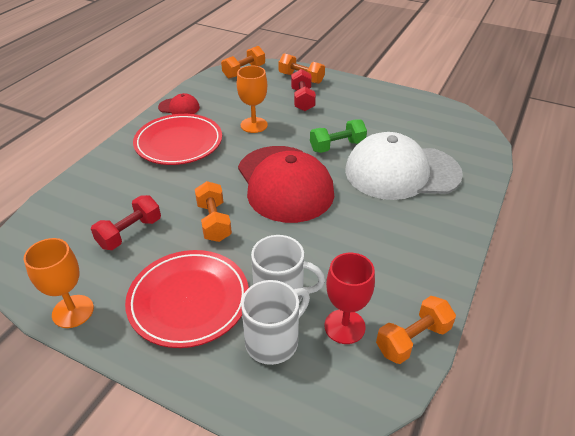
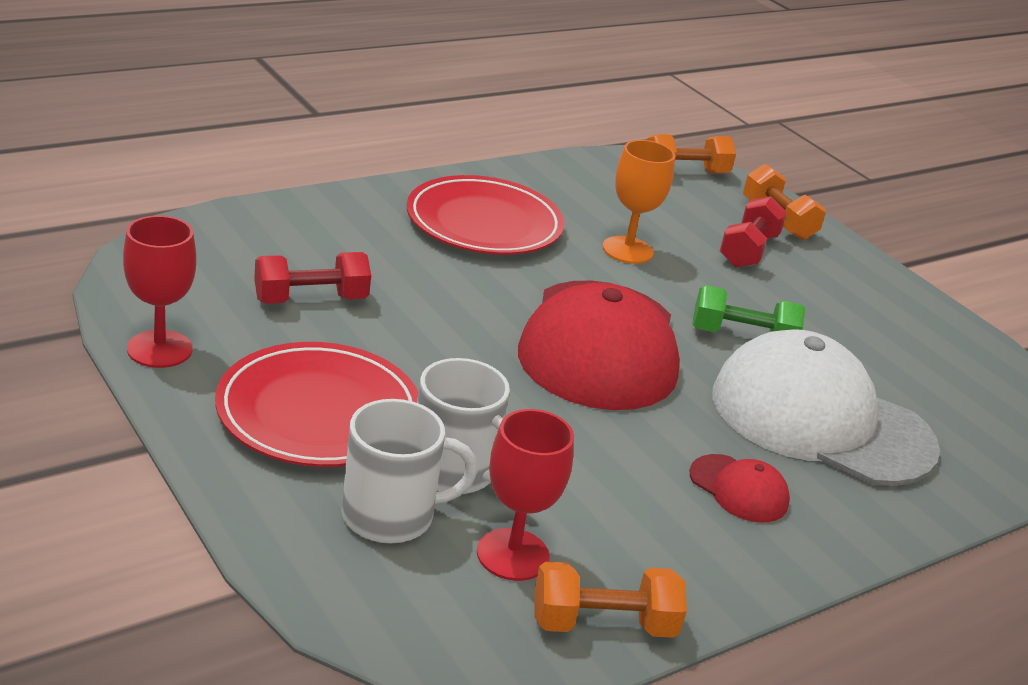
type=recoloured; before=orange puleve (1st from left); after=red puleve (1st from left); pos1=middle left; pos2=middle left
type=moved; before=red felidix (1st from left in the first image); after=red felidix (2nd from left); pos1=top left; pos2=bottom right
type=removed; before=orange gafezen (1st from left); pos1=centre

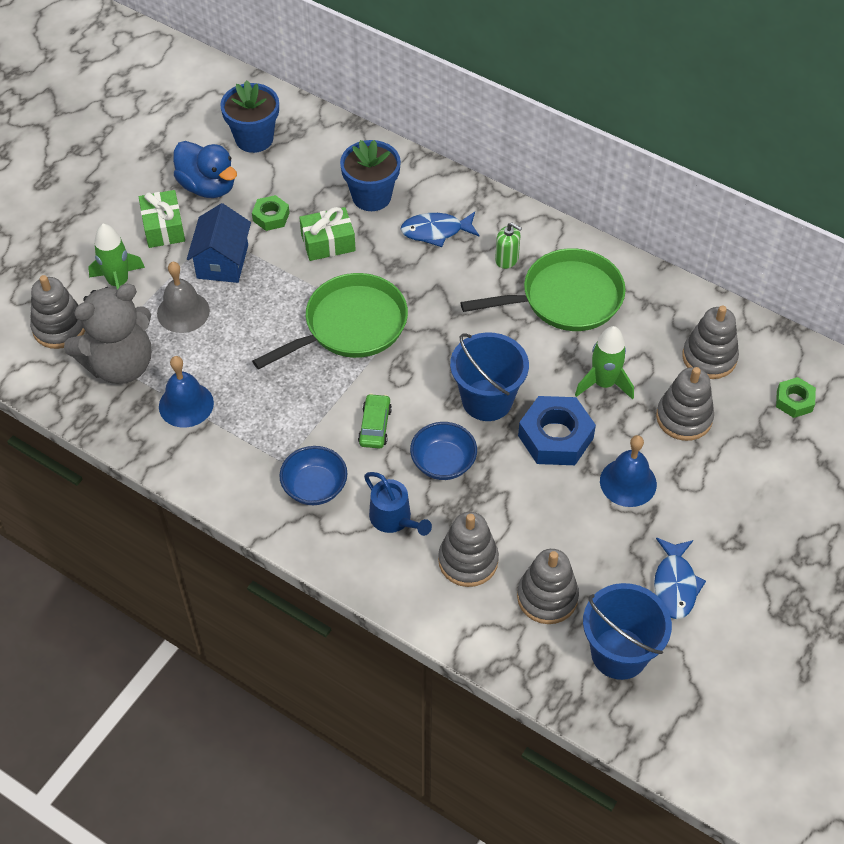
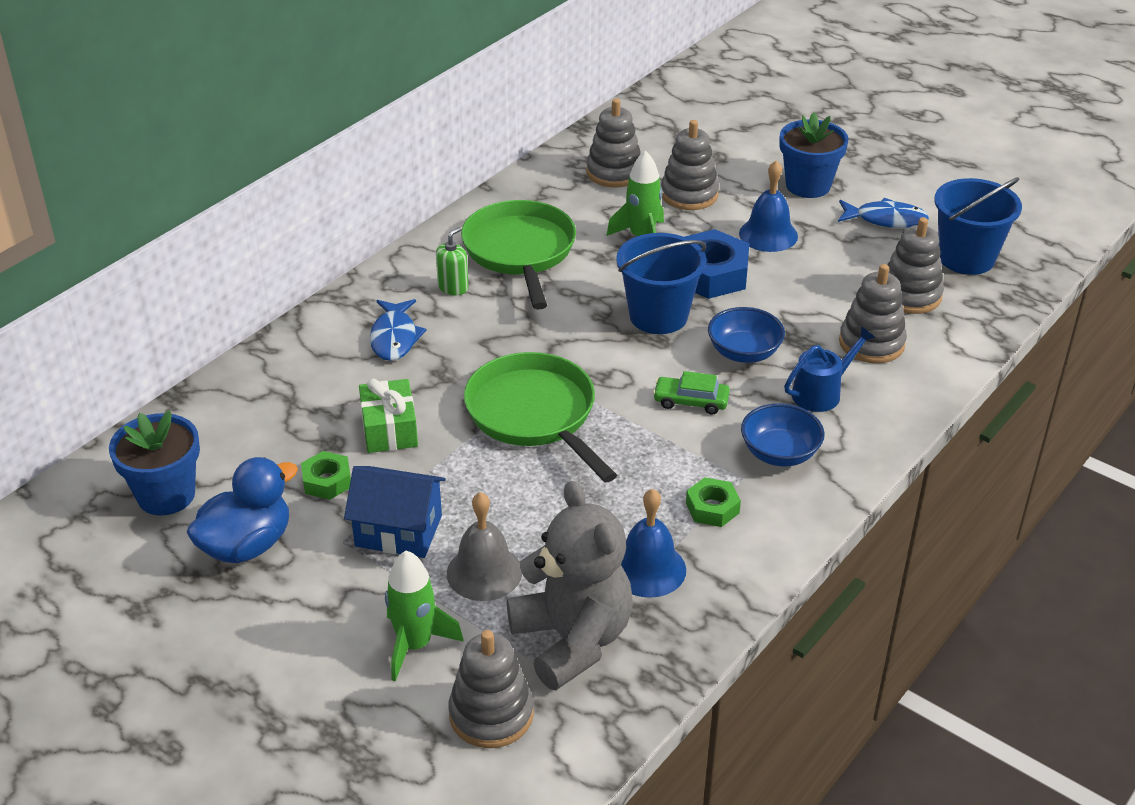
type=moved; before=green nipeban (2nd from left); pos1=middle right; pos2=centre
type=moved; before=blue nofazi (2nd from left); pos1=top centre; pos2=top right
type=removed; before=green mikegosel (1st from left); pos1=top left

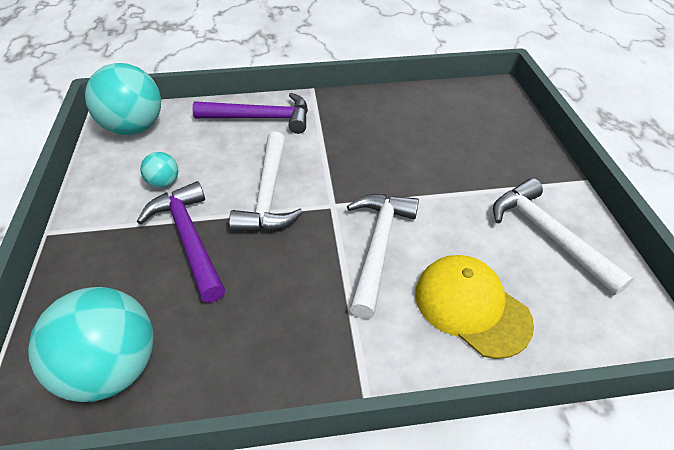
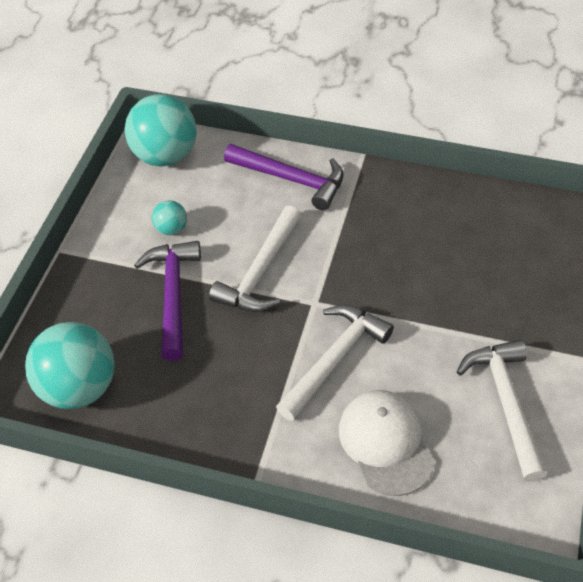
type=recoloured; before=yellow felidix; after=white felidix; pos1=bottom right; pos2=bottom centre

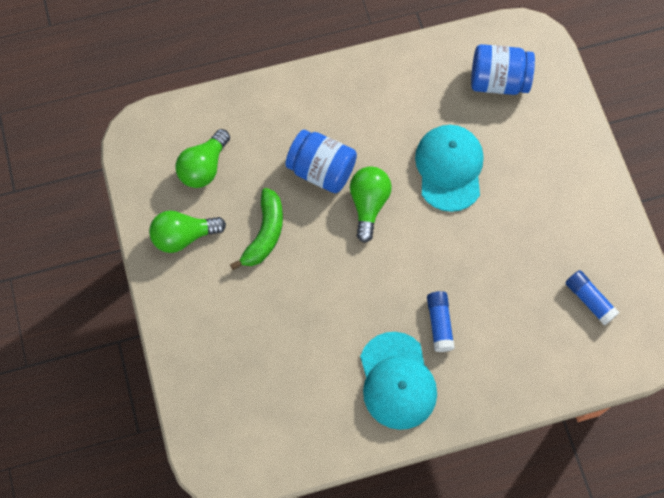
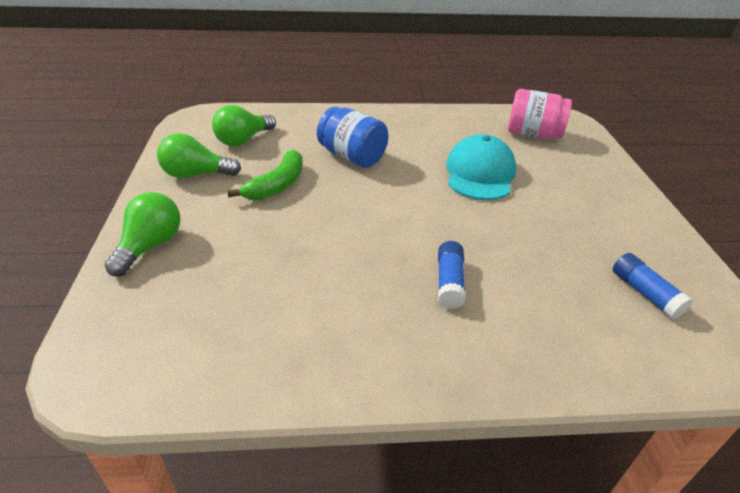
type=moved; before=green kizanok (3rd from left in the first image); after=green kizanok (1st from left); pos1=centre; pos2=middle left
type=recoloured; before=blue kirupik (2nd from left); after=pink kirupik; pos1=top right; pos2=top right
type=removed; before=turquoise felidix (1st from left); pos1=bottom centre

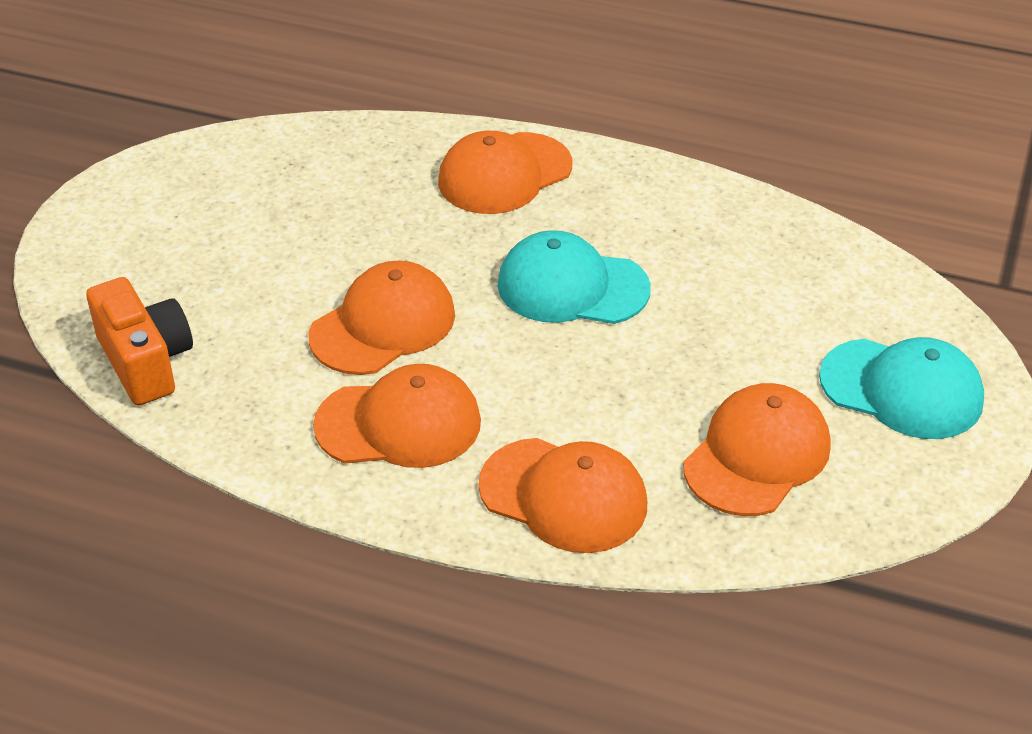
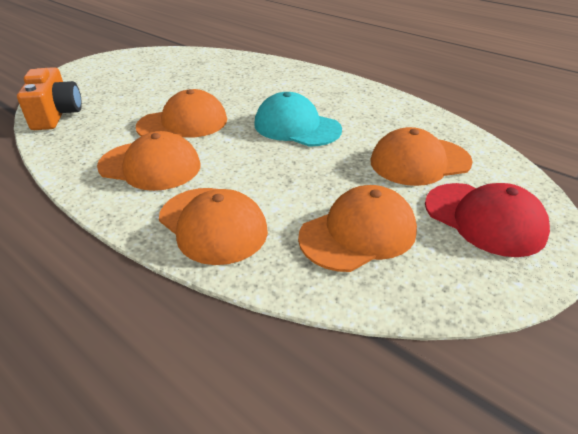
type=moved; before=orange felidix (3rd from left in the first image); after=orange felidix (5th from left); pos1=top centre; pos2=middle right
type=recoloured; before=turquoise felidix (2nd from left); after=red felidix; pos1=middle right; pos2=middle right

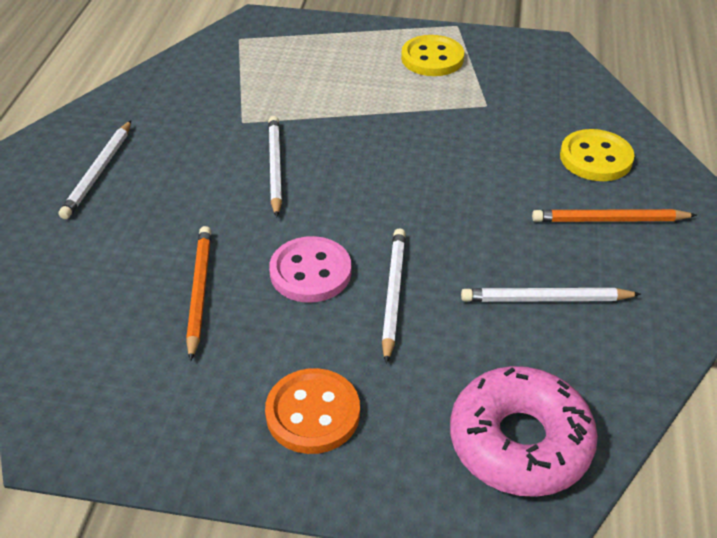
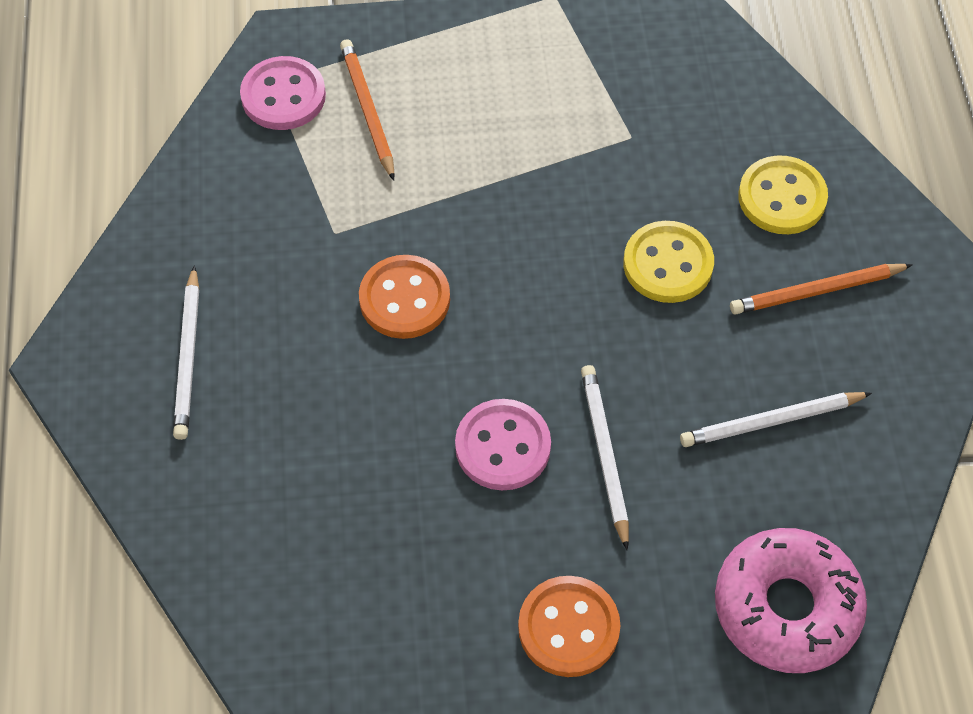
type=added; after=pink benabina (1st from left); pos2=top left
type=moved; before=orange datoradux (1st from left); pos1=middle left; pos2=top centre
type=replaced; before=white datoradux (2nd from left); after=orange benabina (1st from left); pos1=top centre; pos2=centre
type=moved; before=yellow benabina (1st from left); pos1=top centre; pos2=middle right

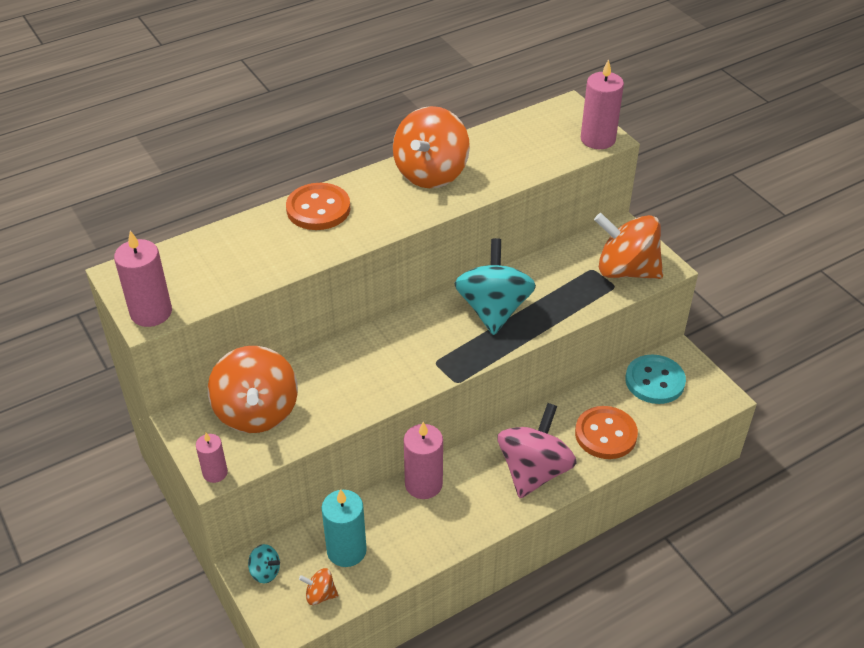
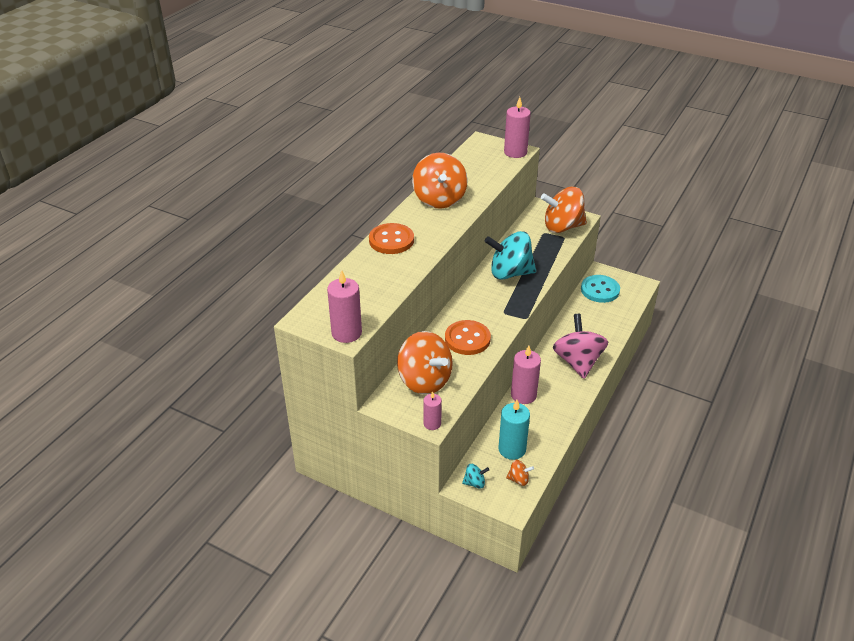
type=moved; before=orange benabina (2nd from left); pos1=bottom right; pos2=centre
type=turned; before=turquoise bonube (2nd from left); pos1=centre; pos2=centre; turn=-60
type=turned; before=orange bonube (2nd from left in the first image); pos1=bottom centre; pos2=bottom centre; turn=-150

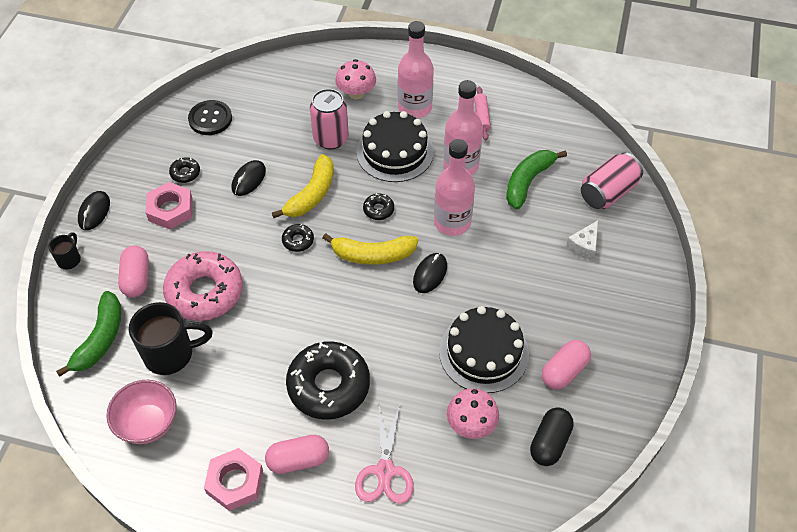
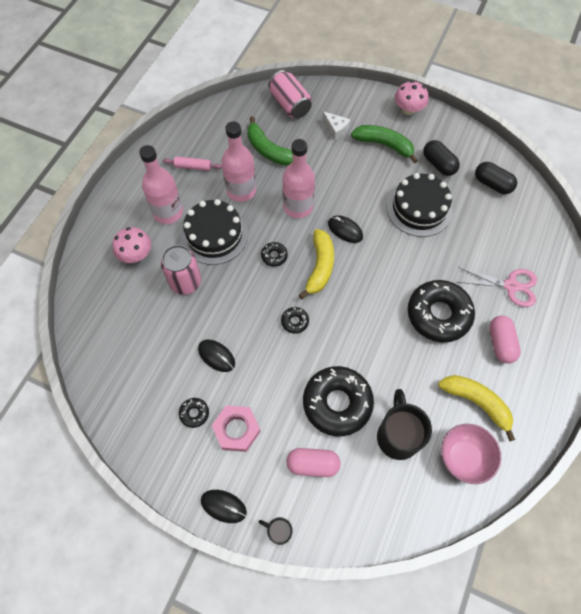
type=recoloured; before=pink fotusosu; after=black fotusosu (4th from left); pos1=middle left; pos2=centre
type=moved; before=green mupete (1st from left in the first image); after=green mupete (2nd from left); pos1=middle left; pos2=top centre
type=moved; before=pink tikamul (2nd from left); pos1=bottom centre; pos2=top right
type=recoloured; before=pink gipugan (3rd from left); after=black gipugan (1st from left); pos1=bottom right; pos2=top right
type=moved; before=yellow mupete (1st from left in the first image); after=yellow mupete (2nd from left); pos1=centre; pos2=middle right
type=removed; before=black benabina; pos1=top left
type=removed; before=pink nipeban (2nd from left); pos1=bottom left

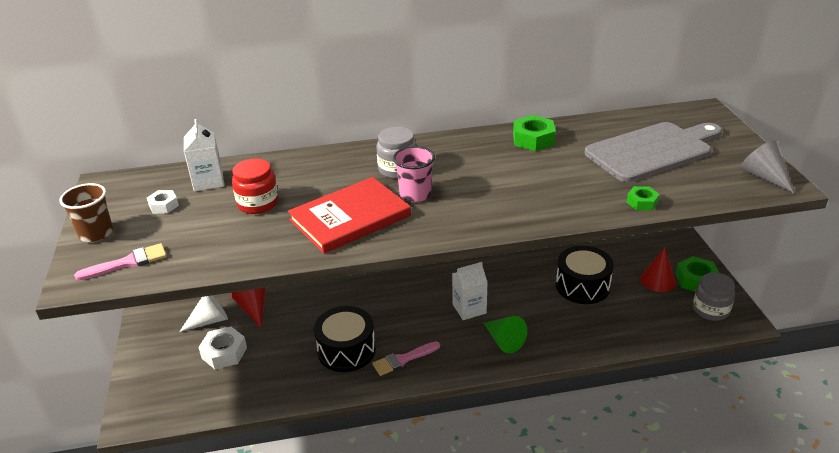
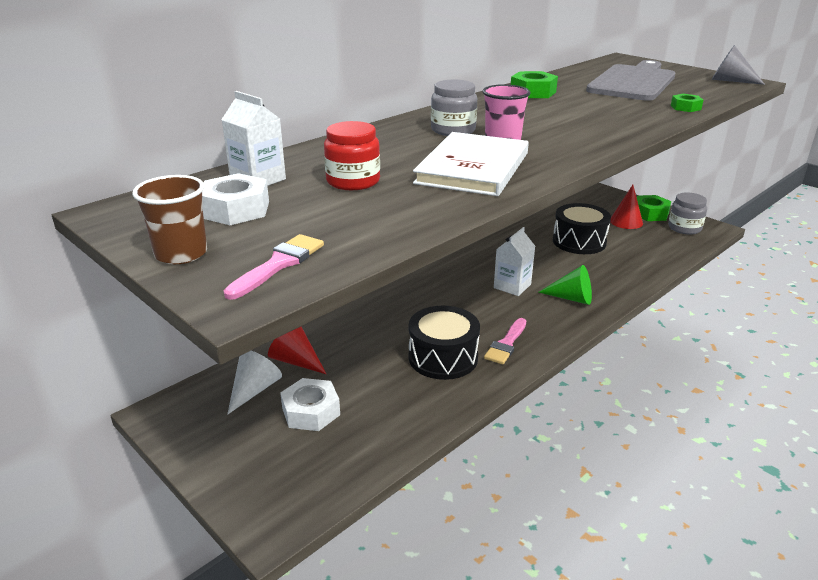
type=resized; before=white nipeban (1st from left); pos1=middle left; pos2=middle left; scale=1.67
type=recoloured; before=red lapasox; after=white lapasox; pos1=centre; pos2=top centre

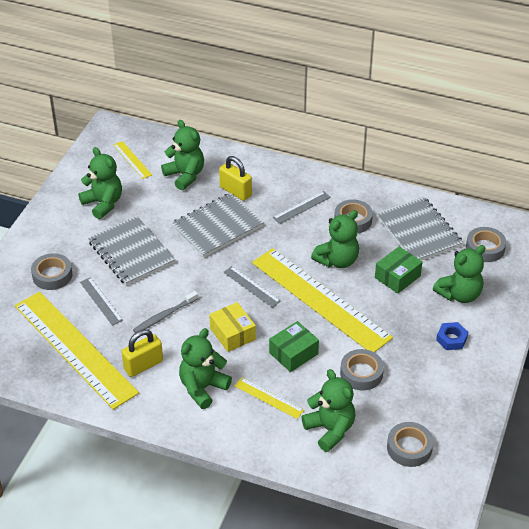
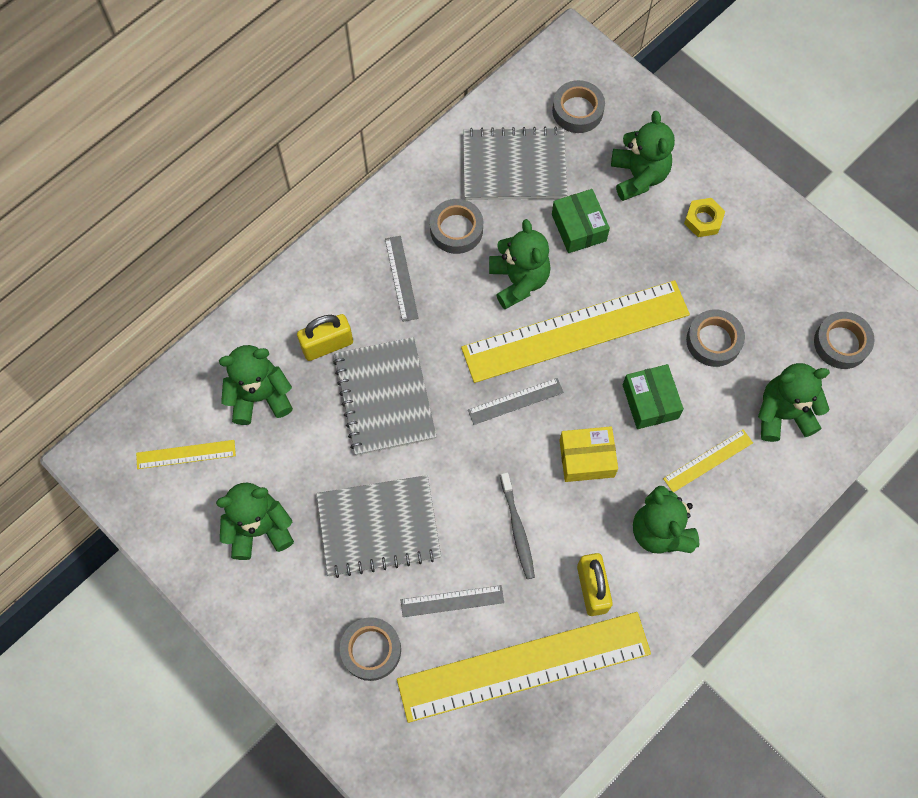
type=recoloured; before=blue nipeban; after=yellow nipeban; pos1=middle right; pos2=top right

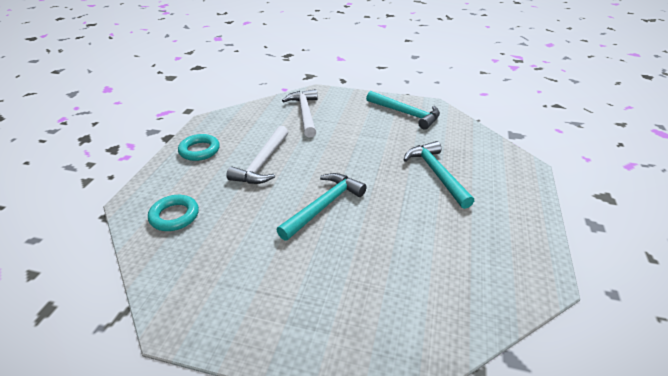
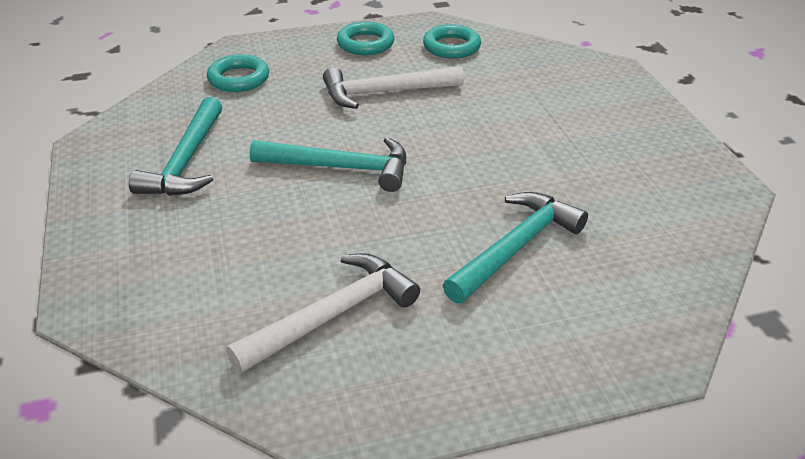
type=moved; before=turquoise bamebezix (2nd from left in the first image); after=turquoise bamebezix (1st from left); pos1=top centre; pos2=top left
type=moved; before=white bamebezix (2nd from left in the first image); after=white bamebezix (1st from left); pos1=top centre; pos2=bottom centre
type=added; after=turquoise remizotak (3rd from left); pos2=top centre

